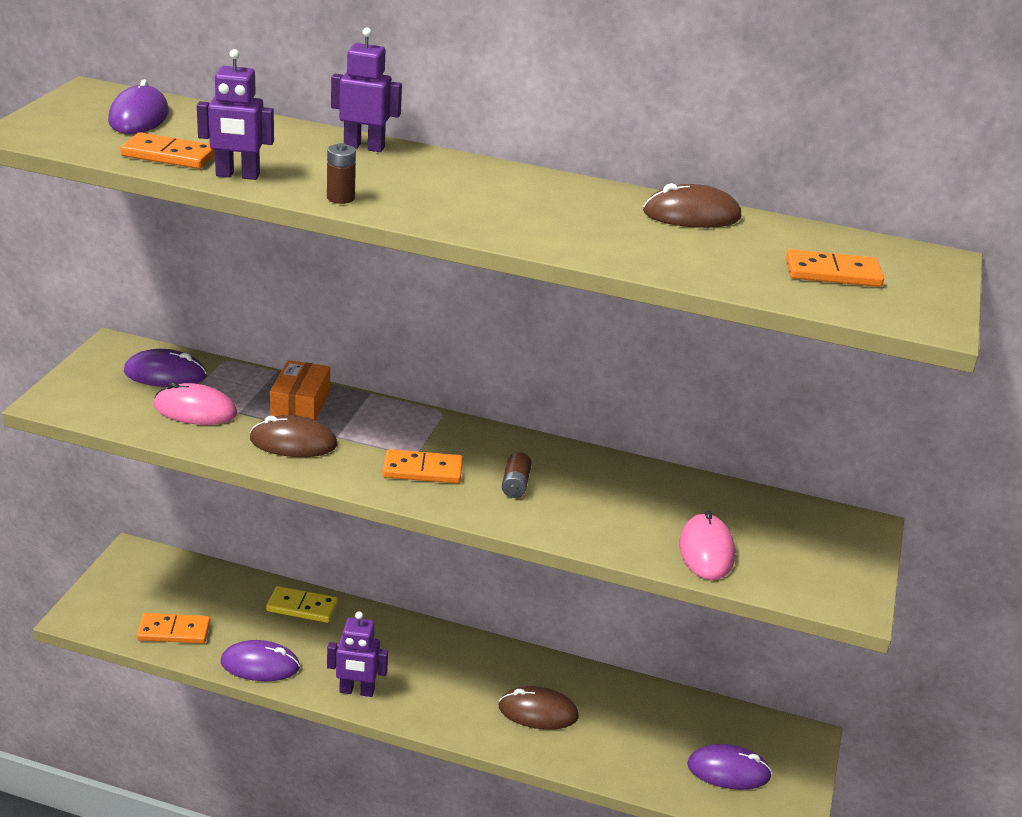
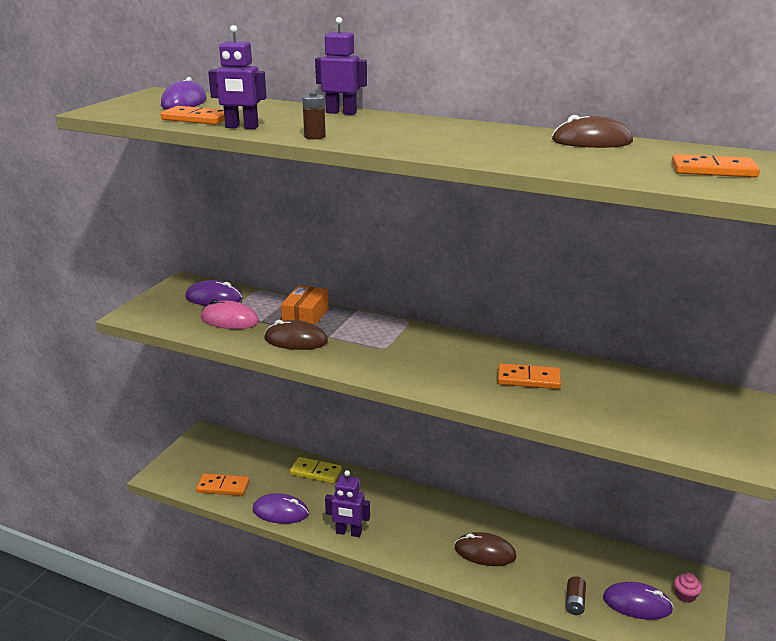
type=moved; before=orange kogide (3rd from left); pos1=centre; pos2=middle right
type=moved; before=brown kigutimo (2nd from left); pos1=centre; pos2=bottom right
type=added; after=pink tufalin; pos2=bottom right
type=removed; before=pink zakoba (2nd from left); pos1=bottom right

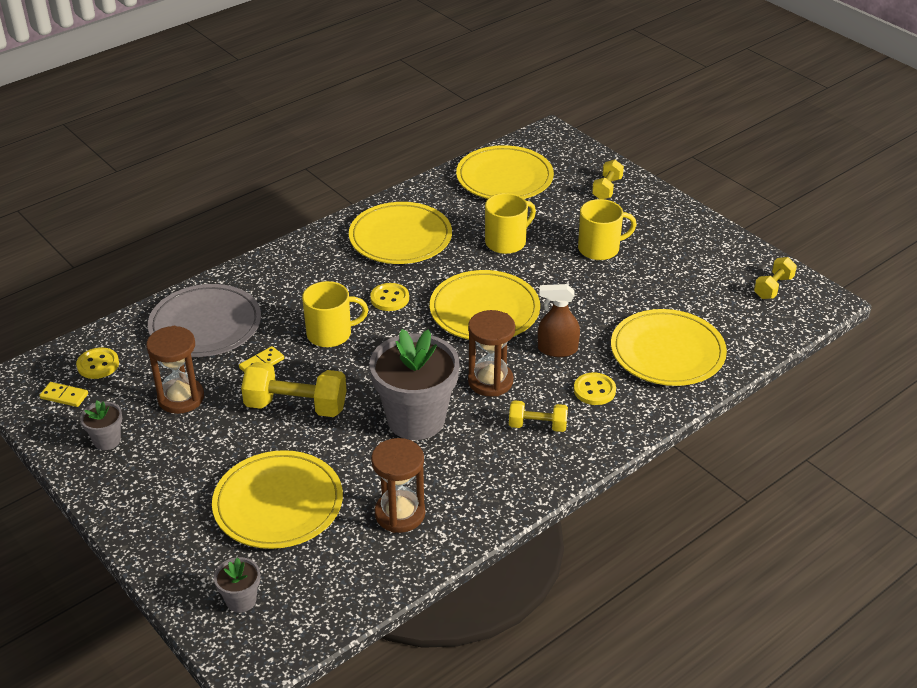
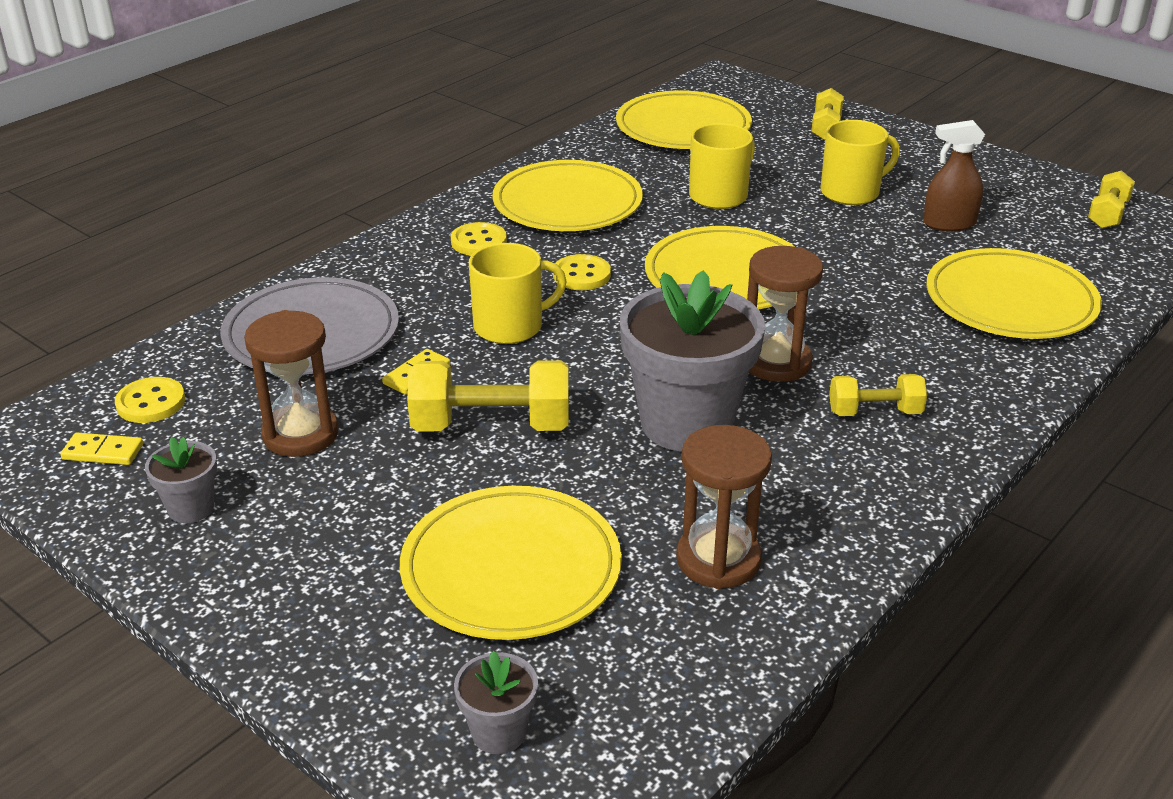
type=moved; before=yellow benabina (3rd from left in the first image); after=yellow benabina (2nd from left); pos1=centre; pos2=top centre
type=moved; before=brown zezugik; pos1=centre; pos2=top right

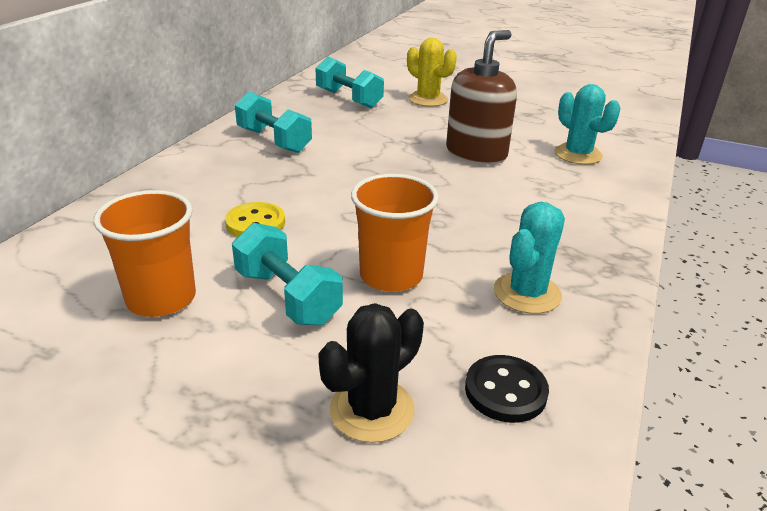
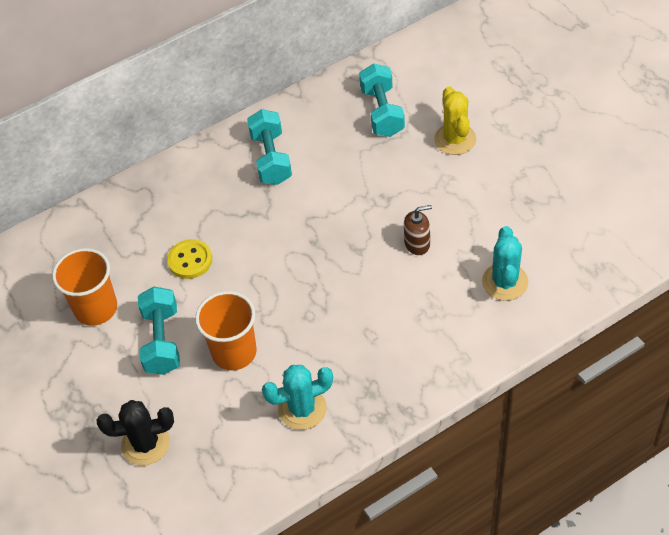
type=resized; before=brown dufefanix; pos1=top centre; pos2=centre; scale=0.51
type=removed; before=black benabina; pos1=bottom centre

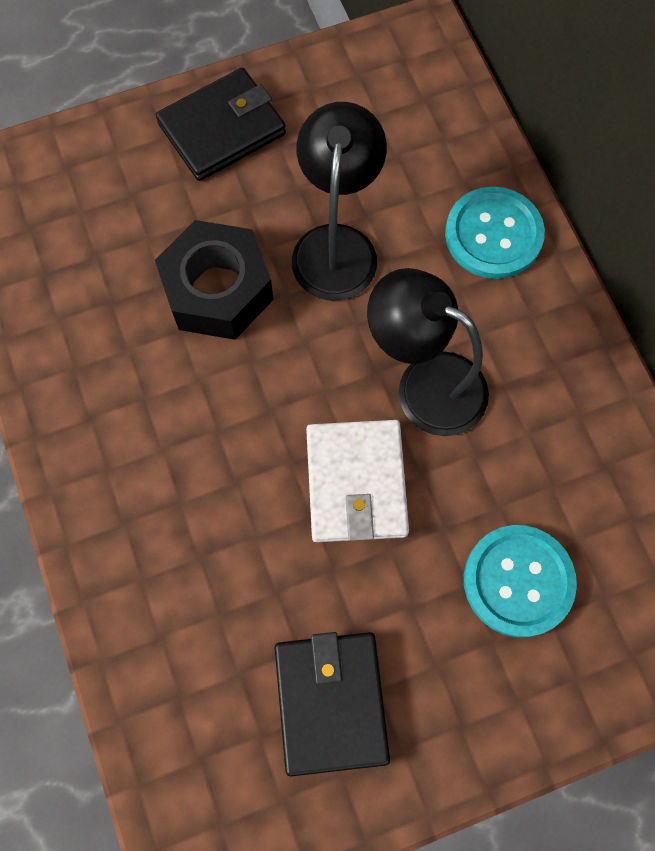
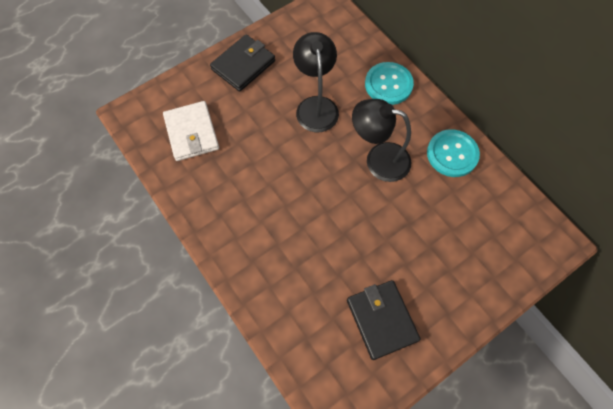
type=moved; before=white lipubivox; pos1=centre; pos2=top left
type=moved; before=turquoise benabina (2nd from left); pos1=bottom right; pos2=middle right
type=removed; before=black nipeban; pos1=top left

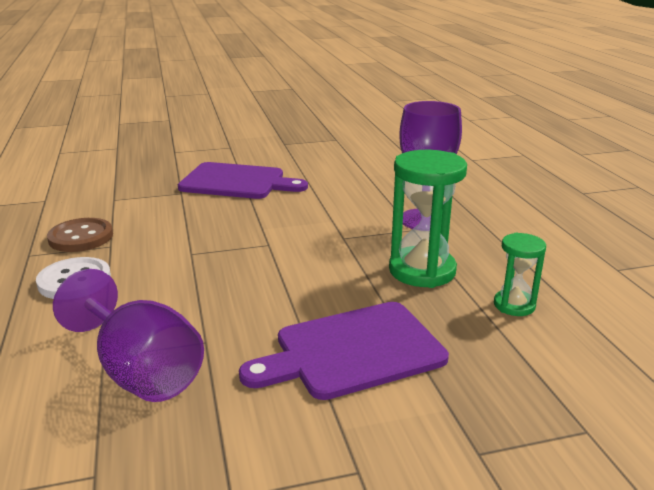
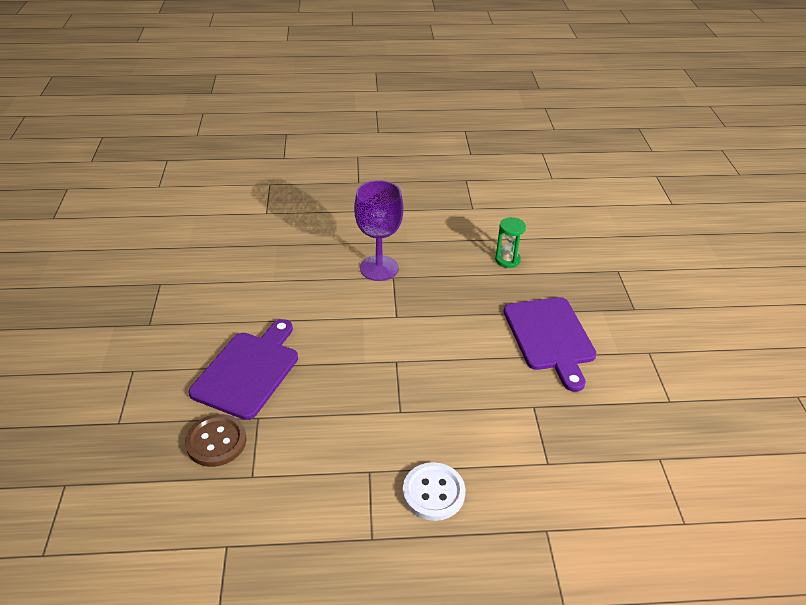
type=moved; before=brown benabina; pos1=middle left; pos2=bottom left
type=removed; before=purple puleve (1st from left); pos1=bottom left
type=removed; before=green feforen (1st from left); pos1=centre

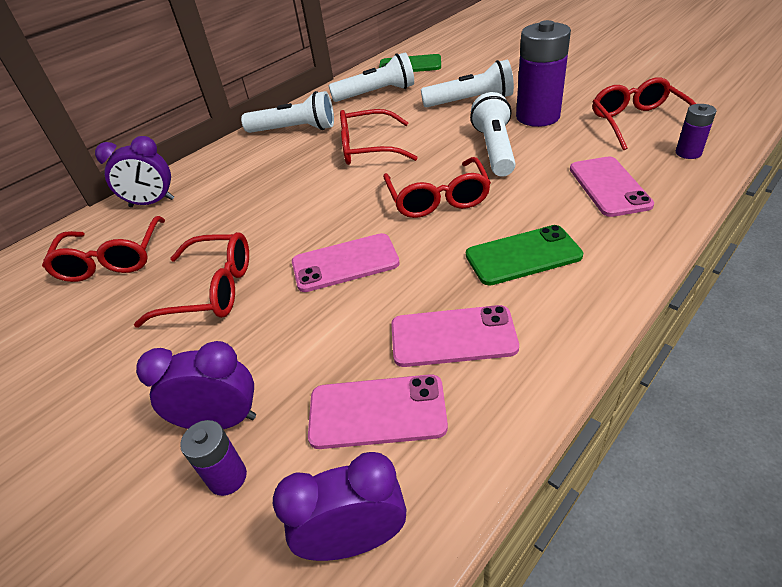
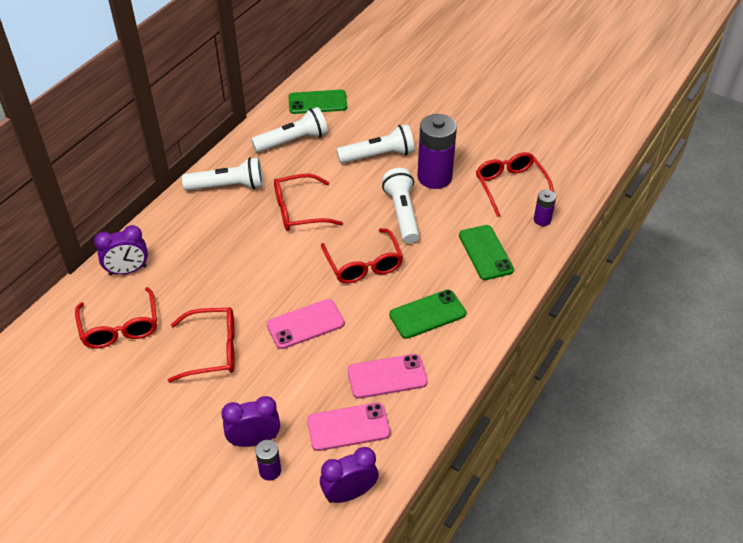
type=recoloured; before=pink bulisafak (4th from left); after=green bulisafak (3rd from left); pos1=top right; pos2=centre

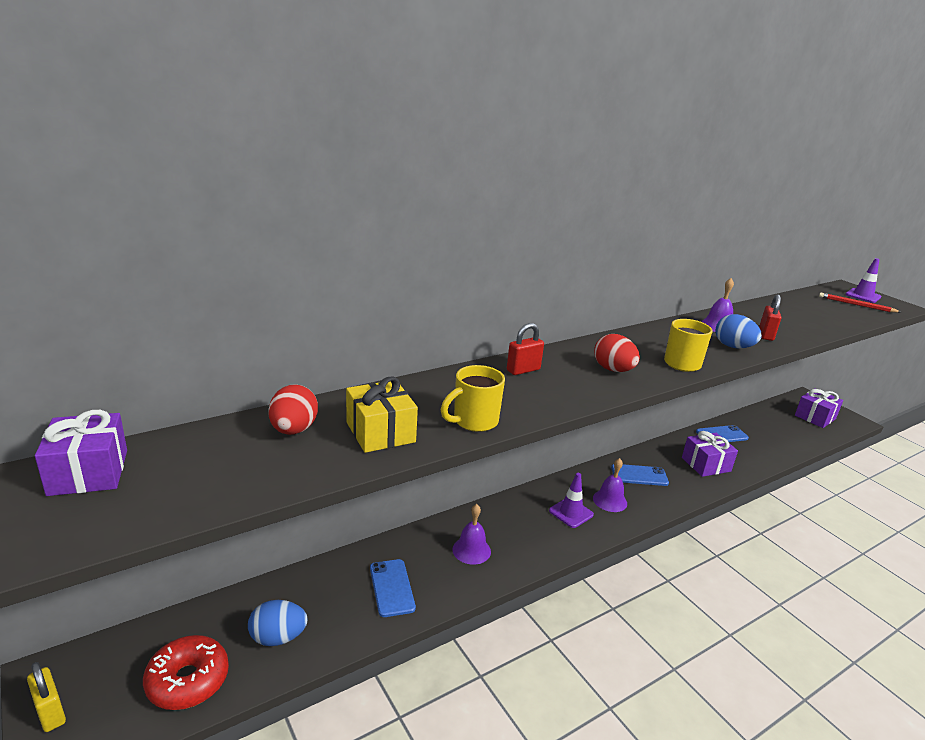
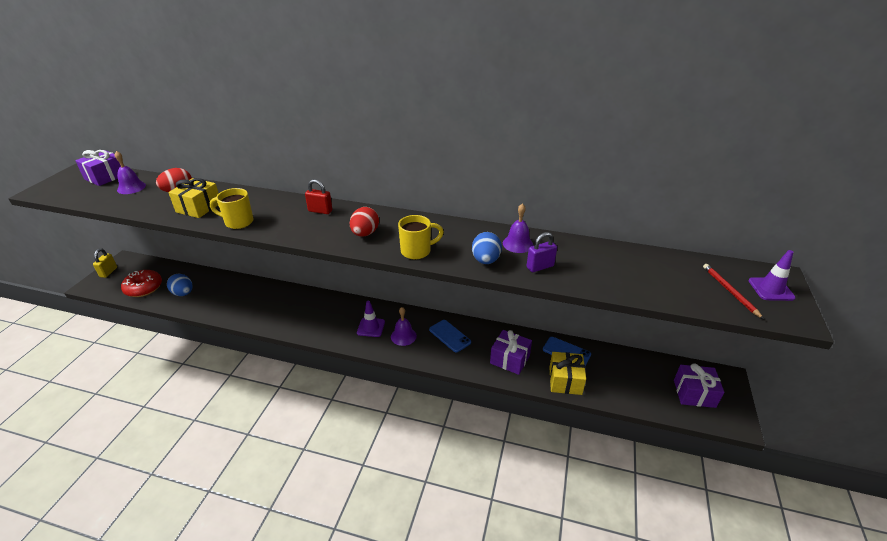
type=moved; before=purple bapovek (1st from left); pos1=bottom centre; pos2=top left
type=recoloured; before=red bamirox (2nd from left); after=purple bamirox; pos1=middle right; pos2=centre
type=added; after=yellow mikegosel (2nd from left); pos2=bottom centre
type=removed; before=blue bulisafak (1st from left); pos1=bottom centre

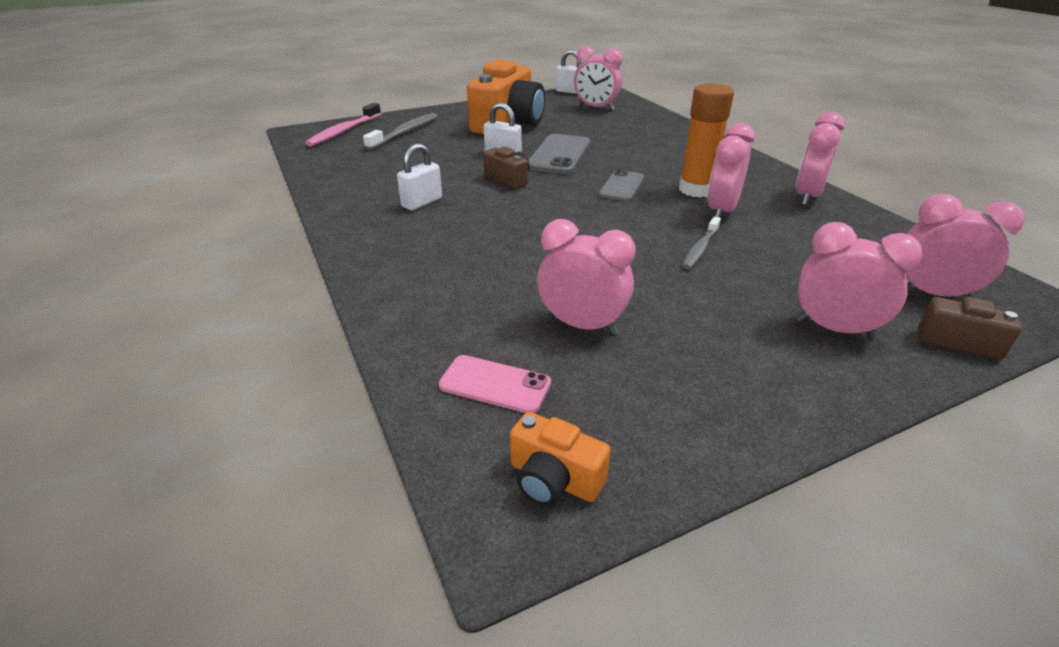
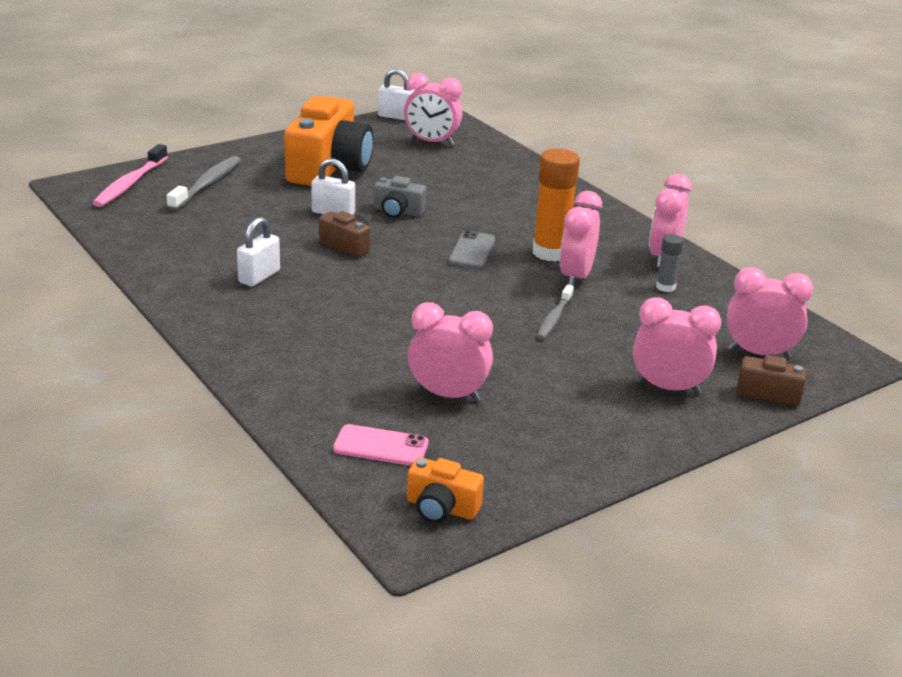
type=replaced; before=grey bulisafak (1st from left); after=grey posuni; pos1=top centre; pos2=top centre
type=added; after=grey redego; pos2=middle right

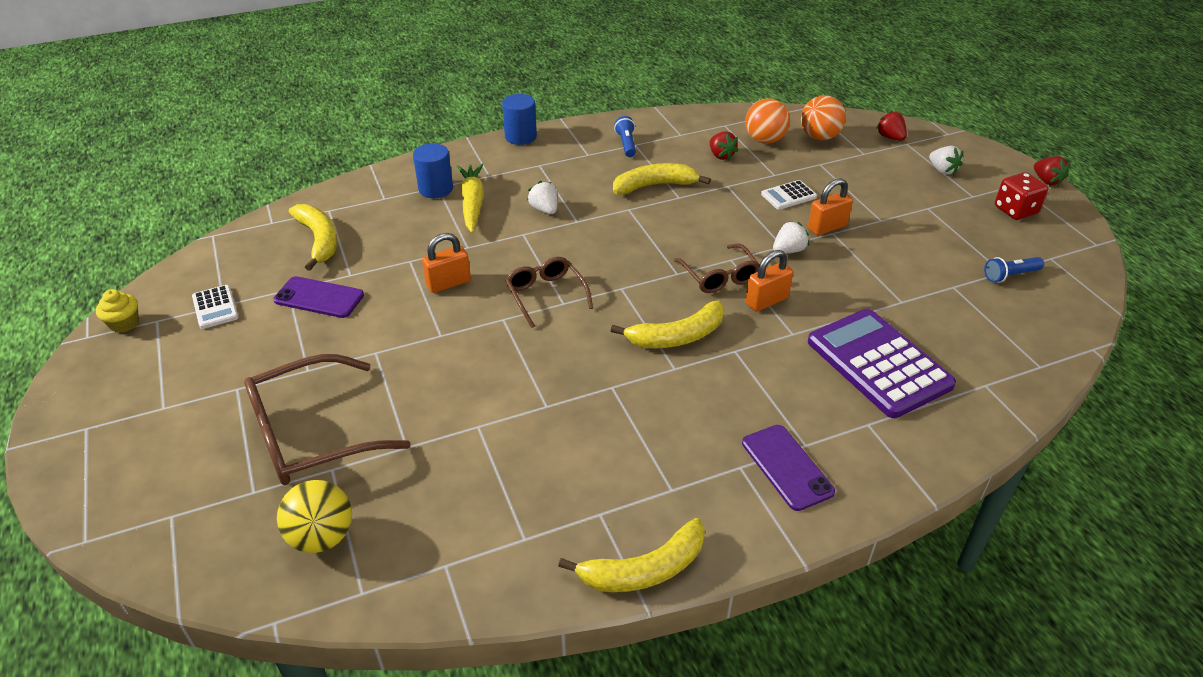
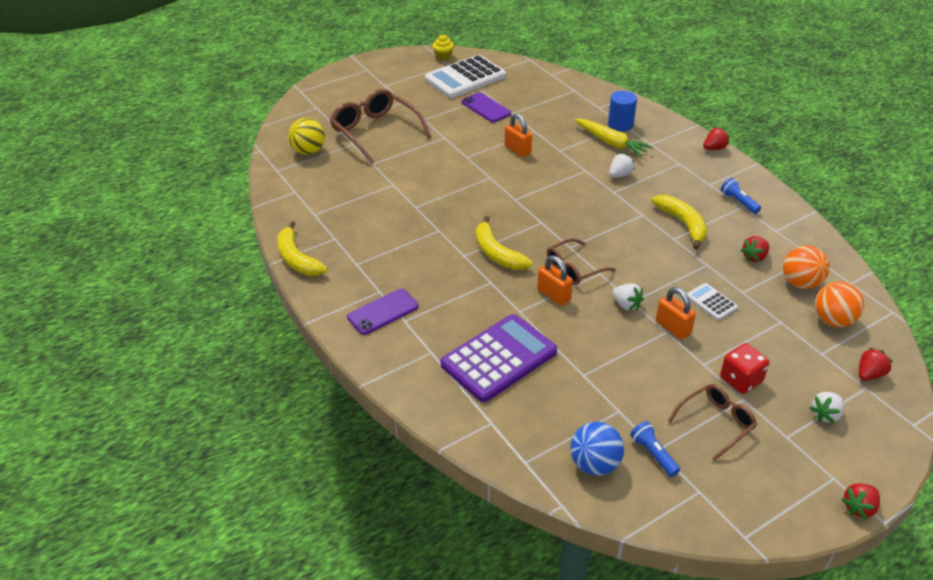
type=resized; before=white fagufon (1st from left); pos1=middle left; pos2=top centre; scale=2.17
type=turned; before=purple bulisafak (1st from left in the first image); pos1=middle left; pos2=top centre; turn=-45
type=added; after=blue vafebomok; pos2=bottom centre
type=turned; before=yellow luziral; pos1=top centre; pos2=top centre; turn=60
type=moved; before=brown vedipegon (2nd from left in the first image); after=brown vedipegon (3rd from left); pos1=centre; pos2=bottom right
type=replaced; before=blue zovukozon (2nd from left); after=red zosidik (1st from left); pos1=top centre; pos2=top right
type=moved; before=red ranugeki; pos1=top right; pos2=middle right
type=turned; before=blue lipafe (1st from left in the first image); pos1=top centre; pos2=middle right; turn=-105
type=removed; before=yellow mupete (1st from left); pos1=middle left

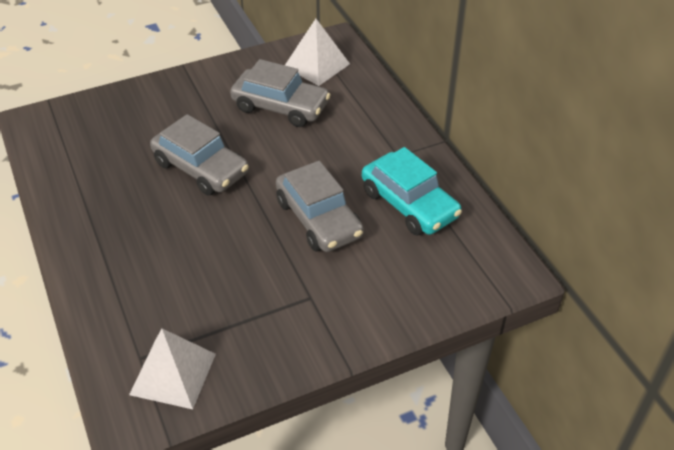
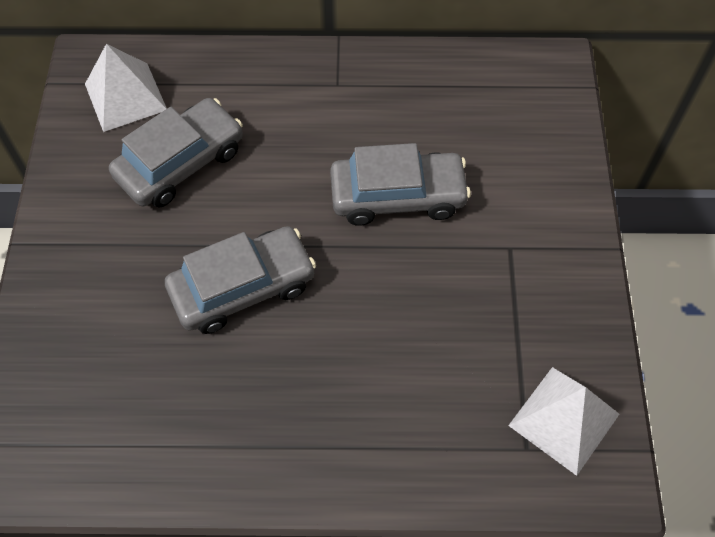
type=removed; before=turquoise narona; pos1=centre

